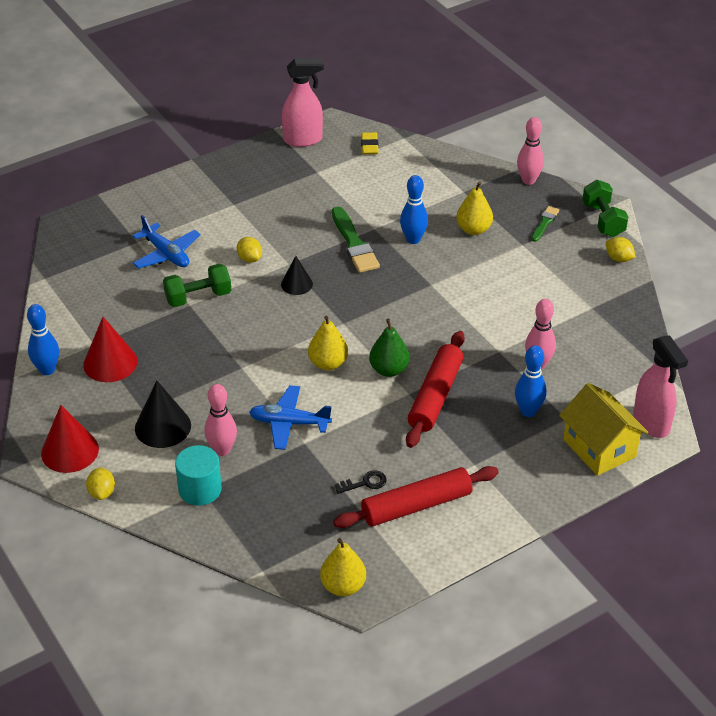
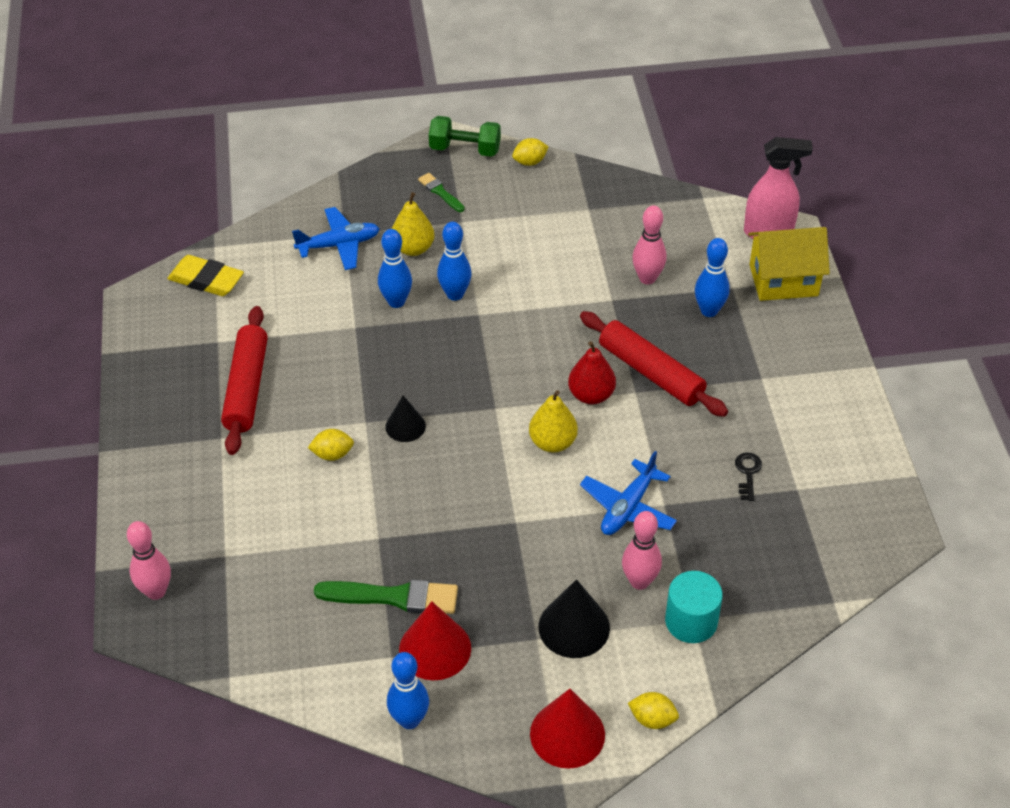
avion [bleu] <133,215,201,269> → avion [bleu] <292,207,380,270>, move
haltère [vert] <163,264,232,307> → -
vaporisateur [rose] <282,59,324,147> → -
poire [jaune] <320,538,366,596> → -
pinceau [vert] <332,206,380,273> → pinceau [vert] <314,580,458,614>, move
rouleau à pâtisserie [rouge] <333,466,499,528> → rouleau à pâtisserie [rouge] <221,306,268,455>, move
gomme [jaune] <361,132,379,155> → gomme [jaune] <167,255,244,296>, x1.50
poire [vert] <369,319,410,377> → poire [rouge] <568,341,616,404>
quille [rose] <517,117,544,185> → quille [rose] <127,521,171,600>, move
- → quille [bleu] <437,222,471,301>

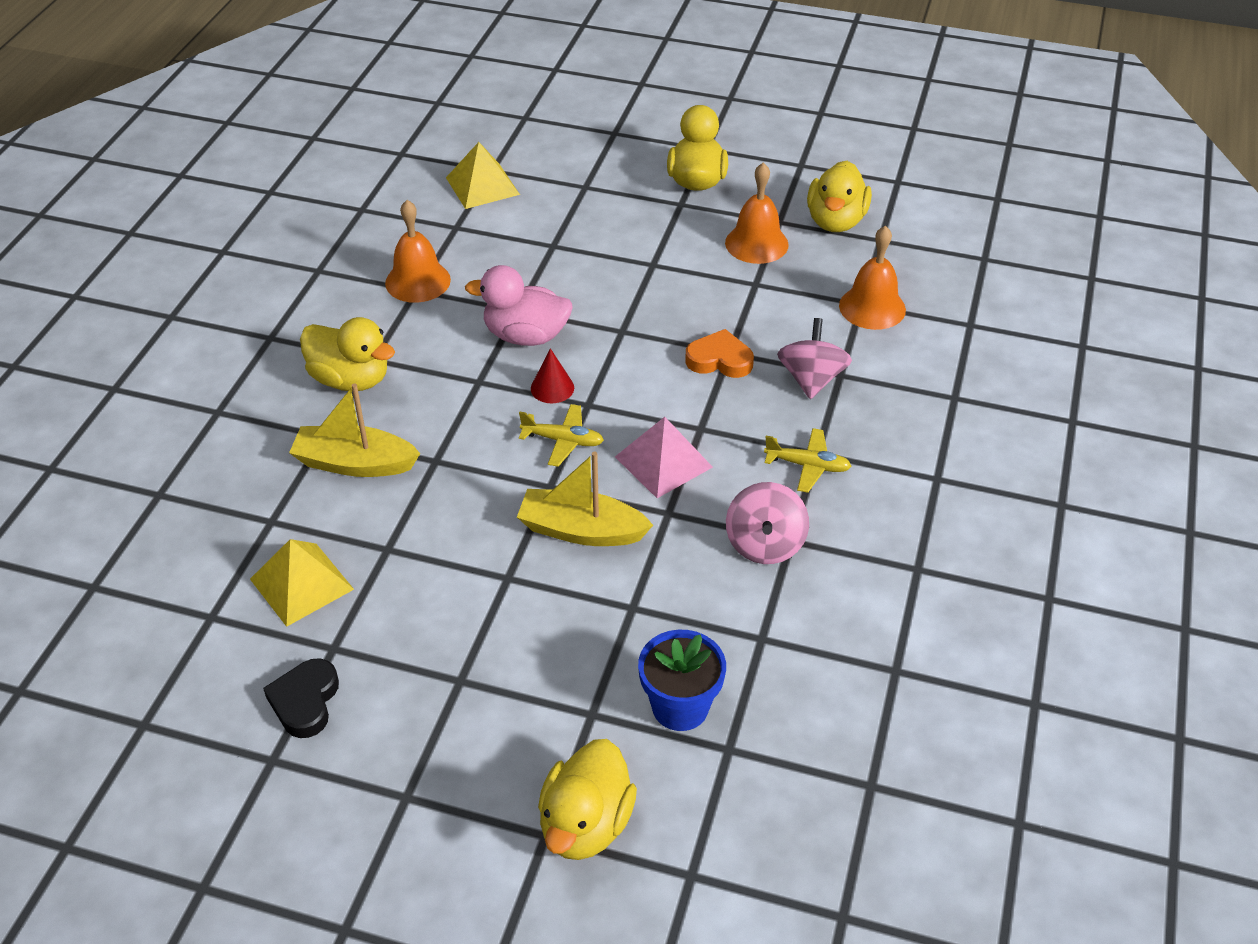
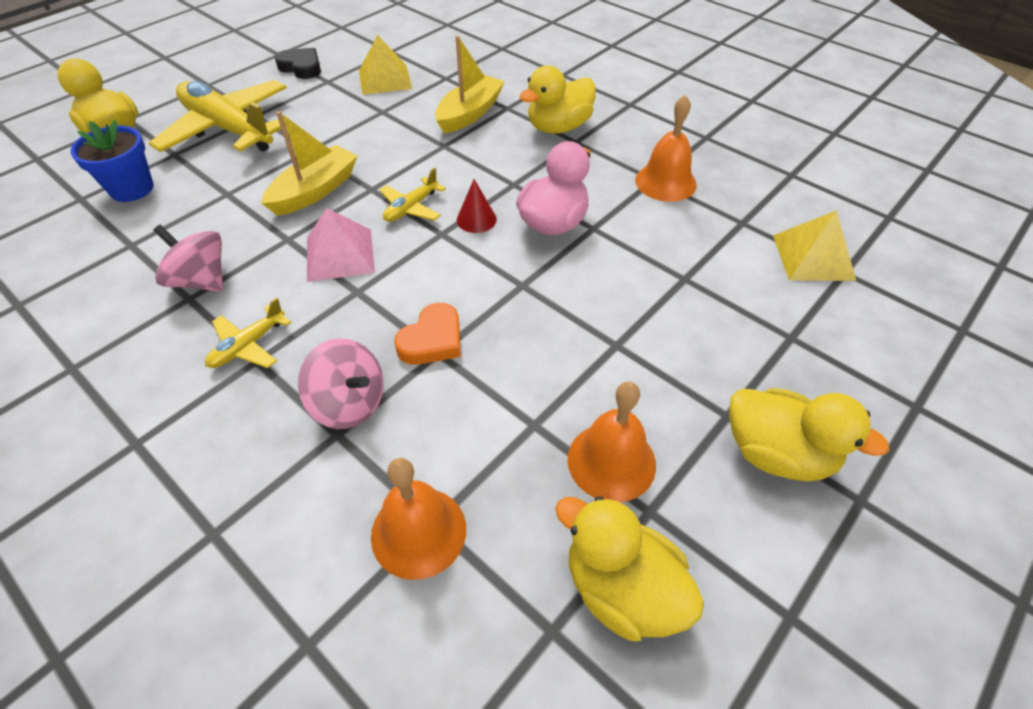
- → avion [jaune] <149,80,287,152>

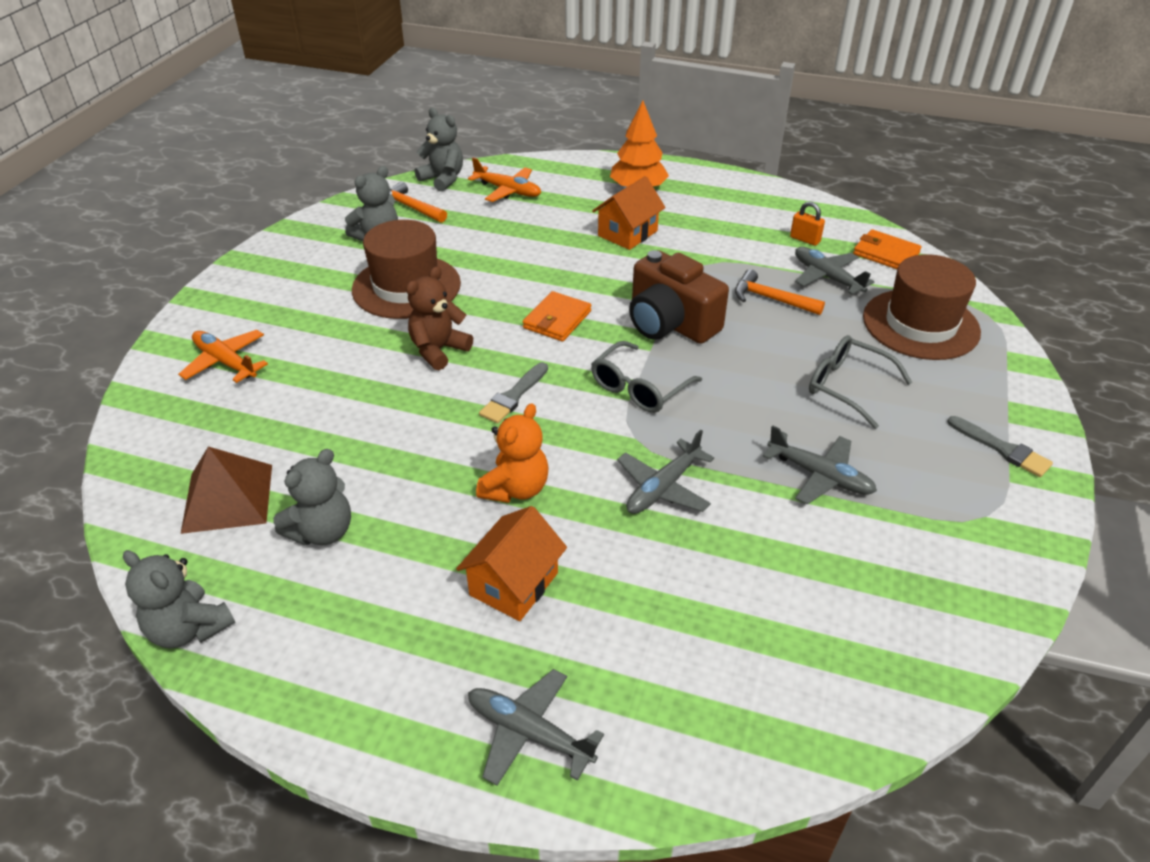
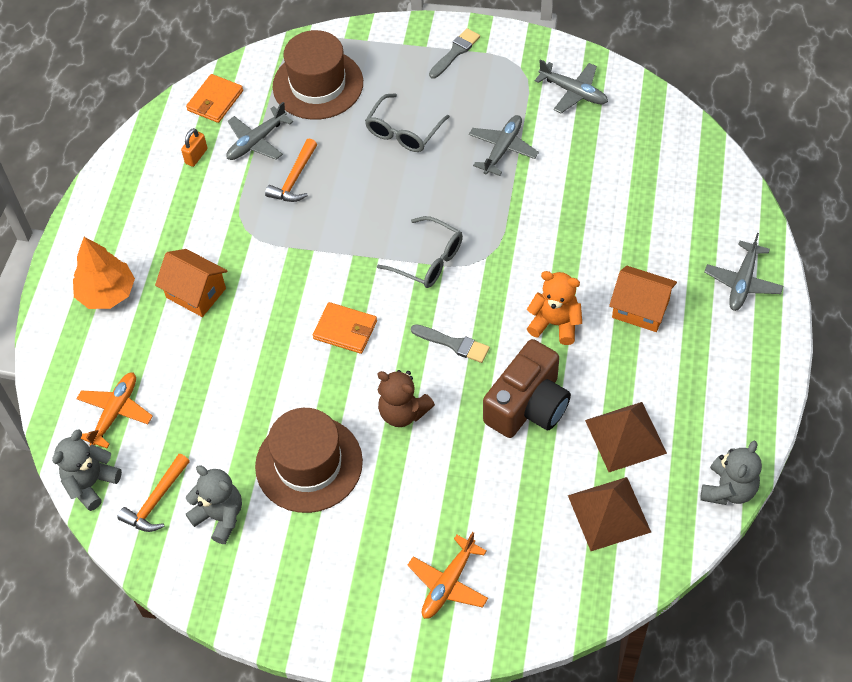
ours en peluche [gris] <273,449,351,546> → pyramide [marron] <585,402,667,472>
avion [gris] <617,430,714,514> → avion [gris] <535,59,608,113>, move
appareil photo [marron] <629,250,729,344> → appareil photo [marron] <483,339,571,438>, move

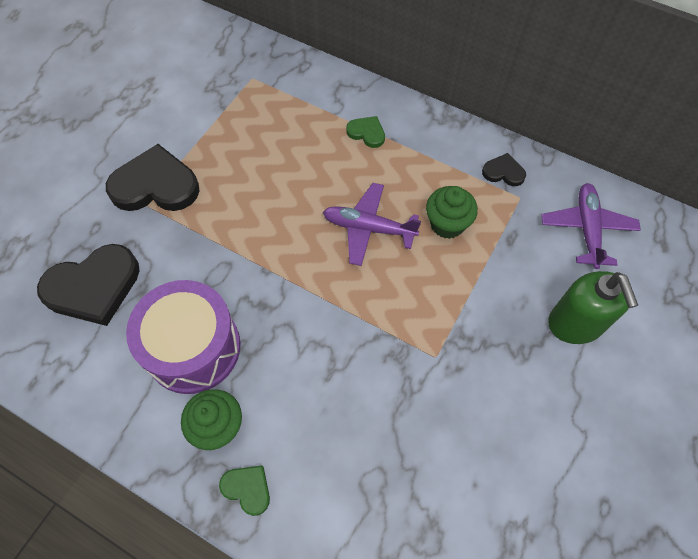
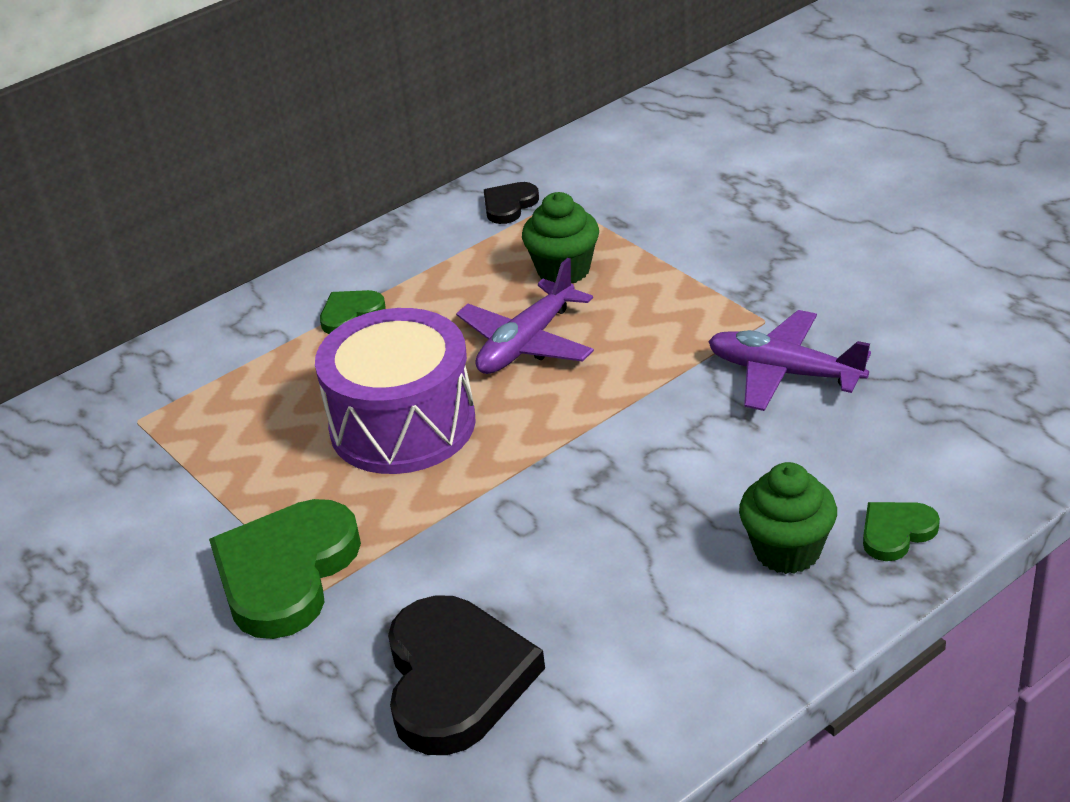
cœur [noir] <106,144,199,211> → cœur [vert] <209,499,361,639>
tambour [violet] <126,280,240,394> → tambour [violet] <315,308,476,474>, move
avion [violet] <542,183,641,269> → avion [violet] <708,310,871,411>, move
distributeur de savon [vert] <548,271,638,344> → -

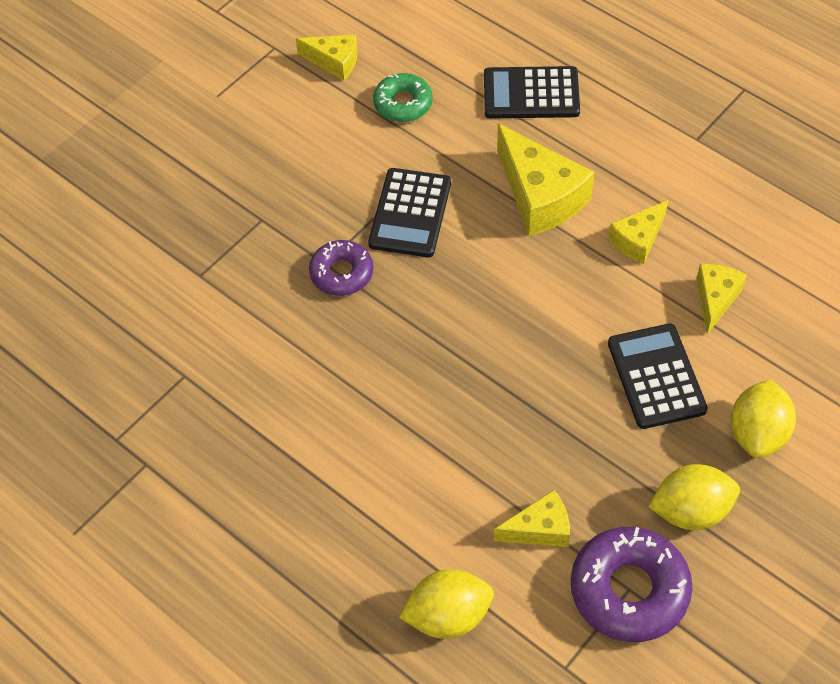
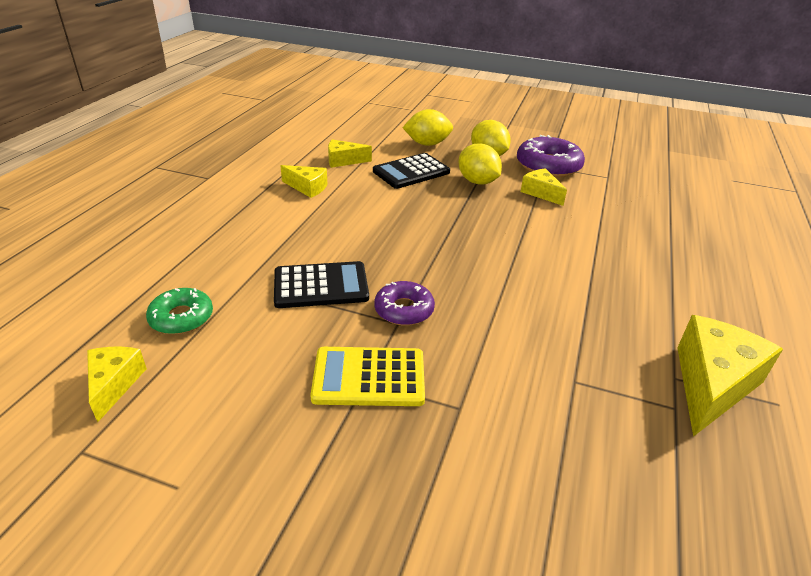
citron [jaune] <399,569,494,639> → citron [jaune] <458,143,502,185>, move
calculatrice [noir] <484,66,580,119> → -
fromage [jaune] <497,124,594,236> → fromage [jaune] <677,315,783,437>, move
- → calculatrice [jaune] <310,347,425,406>

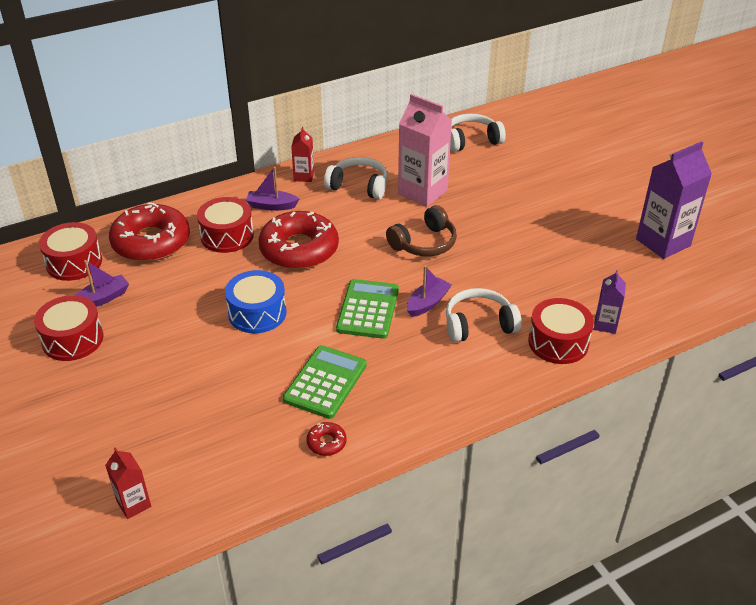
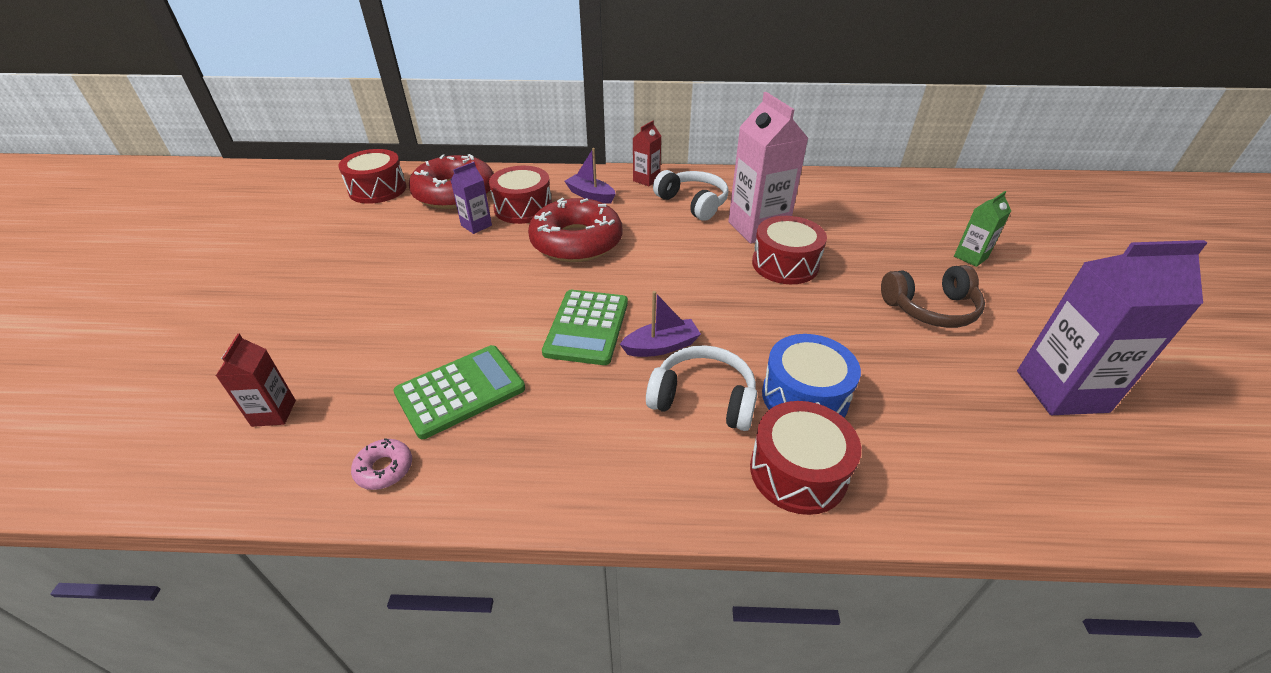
tambour [rouge] <34,295,103,361> → tambour [rouge] <752,216,827,284>, move
bateau [violet] <76,260,129,307> → -
brique de lait [rouge] <105,448,151,519> → brique de lait [rouge] <216,334,296,427>, move
tambour [bleu] <225,270,286,333> → tambour [bleu] <762,334,861,418>, move
beignet [rouge] <306,422,347,456> → beignet [rose] <351,438,412,490>
calculatrice [vert] <336,279,399,339> → calculatrice [vert] <542,290,628,365>, 150 degrees clockwise
casque audio [marron] <386,205,457,256> → casque audio [marron] <881,265,985,328>, move
casque audio [blanc] <450,114,506,152> → -
brique de lait [violet] <594,270,626,334> → brique de lait [violet] <451,162,492,234>, move
- → brique de lait [vert] <954,191,1011,267>

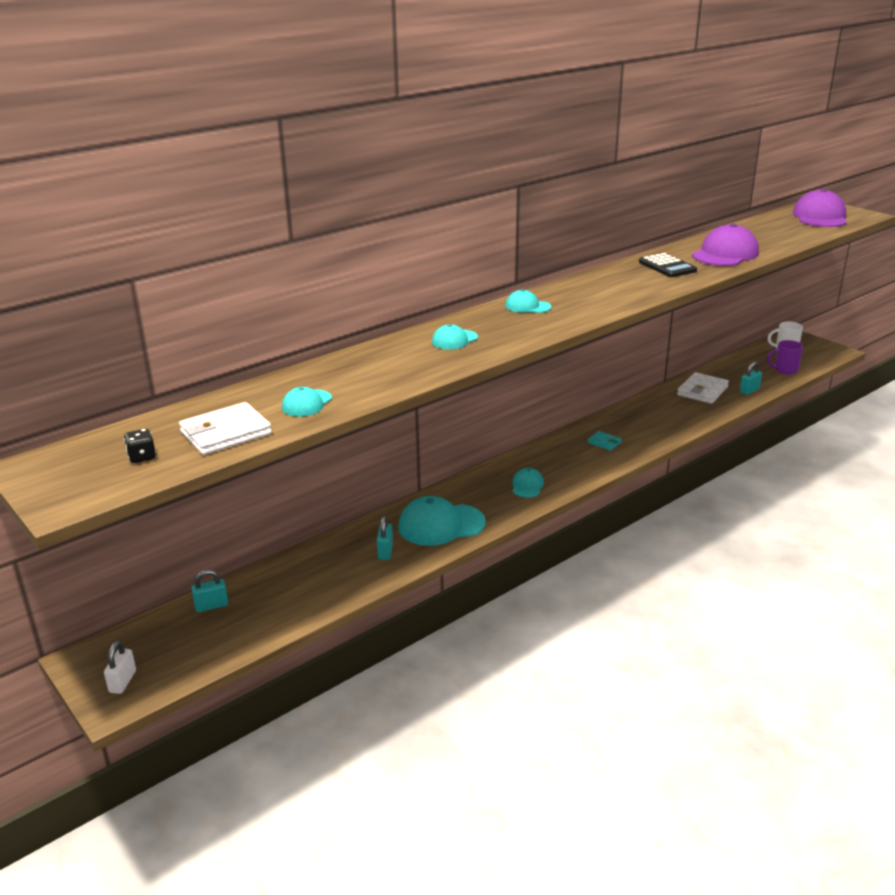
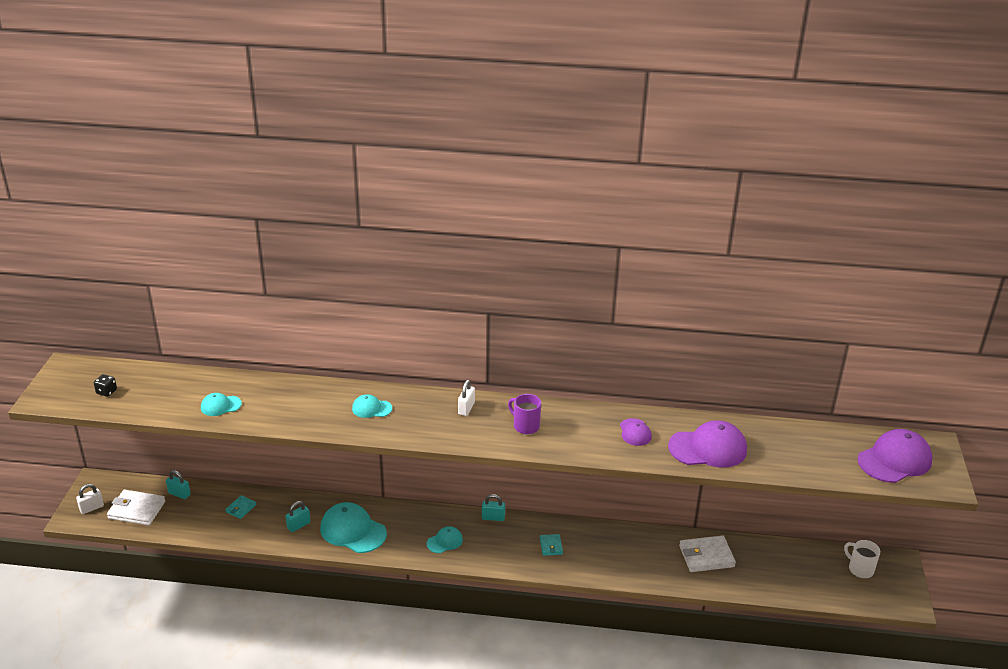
portefeuille [blanc] <179,402,272,455> → portefeuille [blanc] <107,490,165,526>, move
casquette [turquoise] <505,290,552,313> → cadenas [blanc] <458,380,475,416>
calculatrice [noir] <639,253,697,277> → casquette [violet] <620,418,652,446>
cadenas [turquoise] <740,361,762,395> → cadenas [turquoise] <482,494,505,521>, move
tasse [violet] <767,340,803,375> → tasse [violet] <508,394,541,434>, move
- → portefeuille [turquoise] <225,495,256,519>

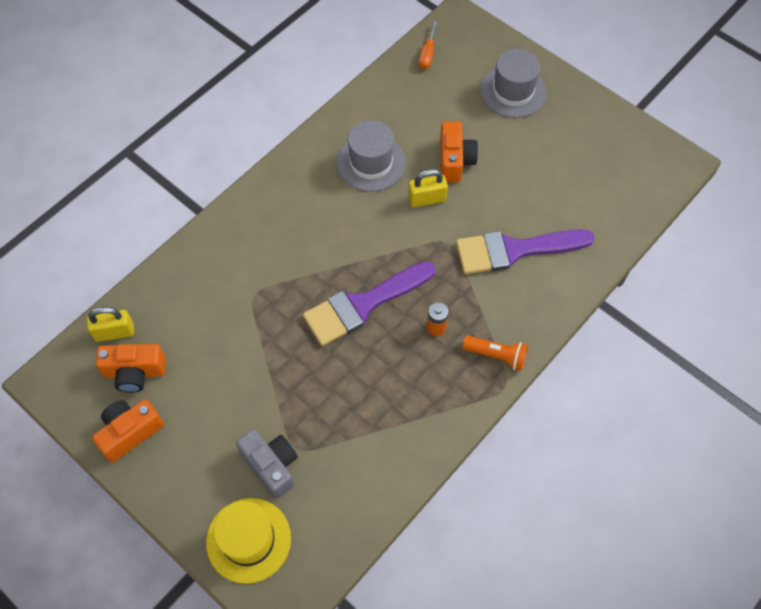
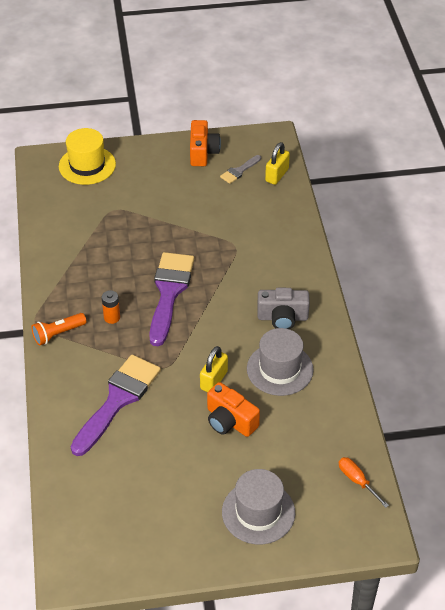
appareil photo [orange] <96,344,166,393> → pinceau [gris] <220,155,261,184>
appareil photo [gris] <236,429,298,499> → appareil photo [gris] <257,288,310,329>, move

